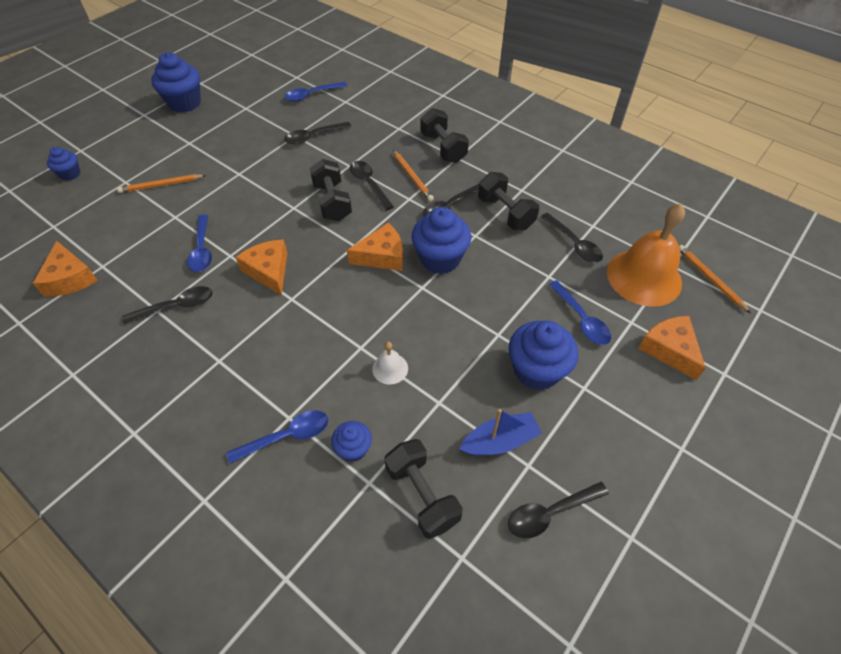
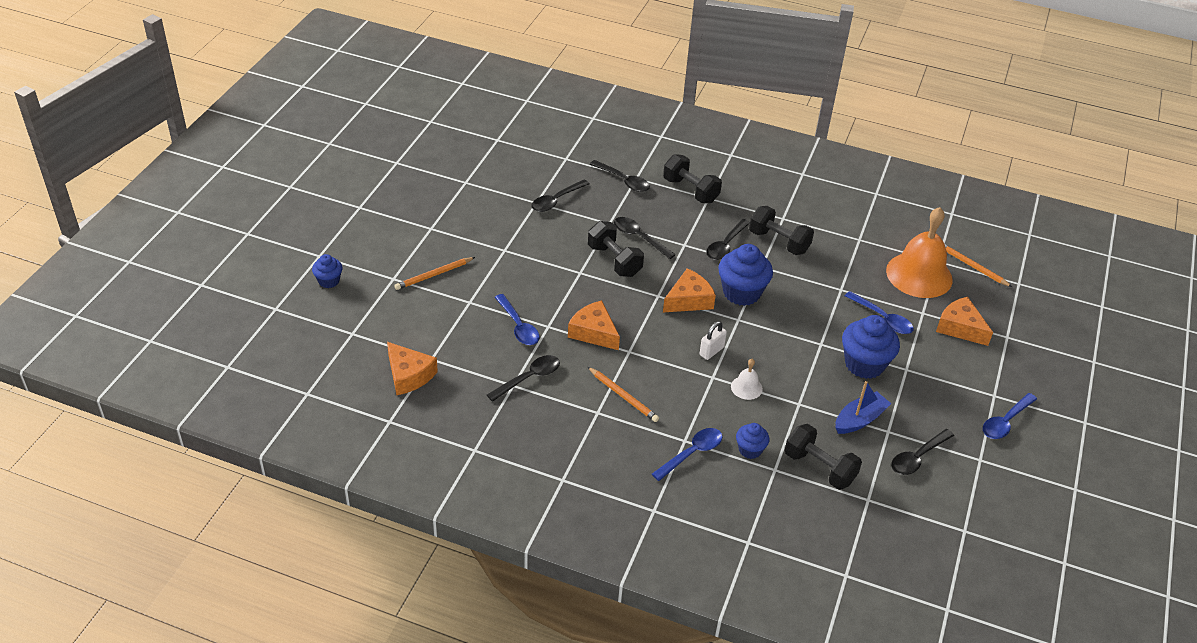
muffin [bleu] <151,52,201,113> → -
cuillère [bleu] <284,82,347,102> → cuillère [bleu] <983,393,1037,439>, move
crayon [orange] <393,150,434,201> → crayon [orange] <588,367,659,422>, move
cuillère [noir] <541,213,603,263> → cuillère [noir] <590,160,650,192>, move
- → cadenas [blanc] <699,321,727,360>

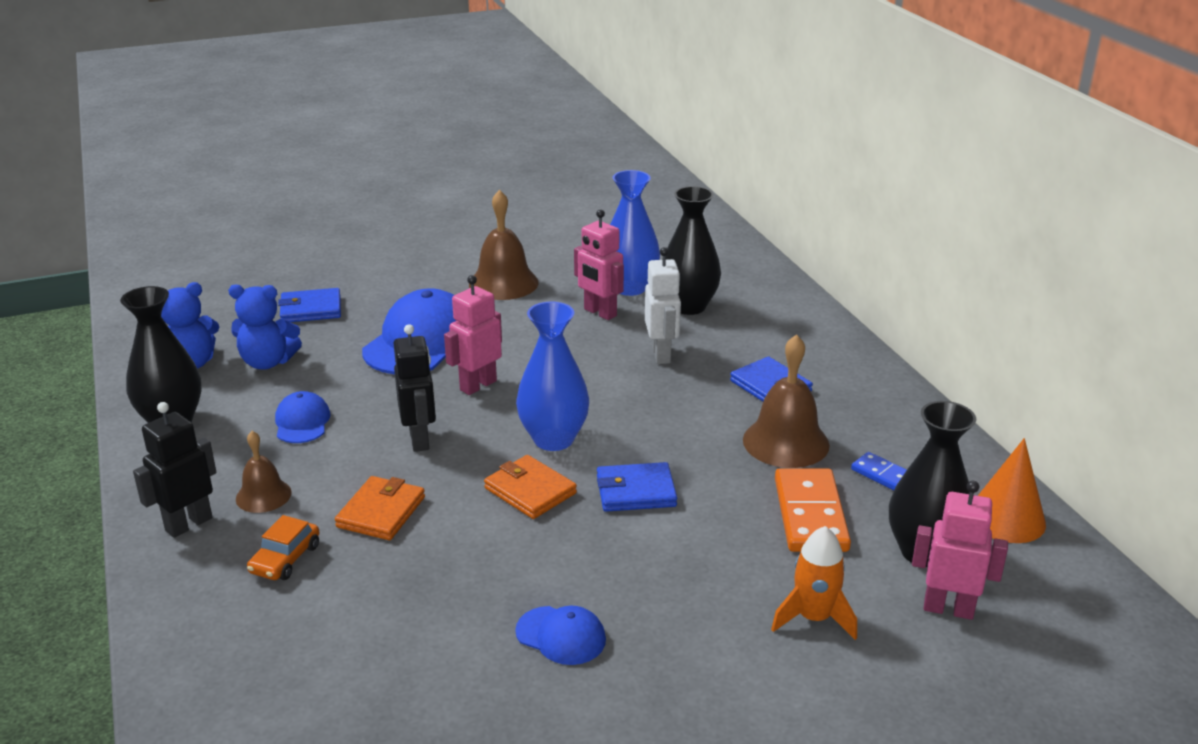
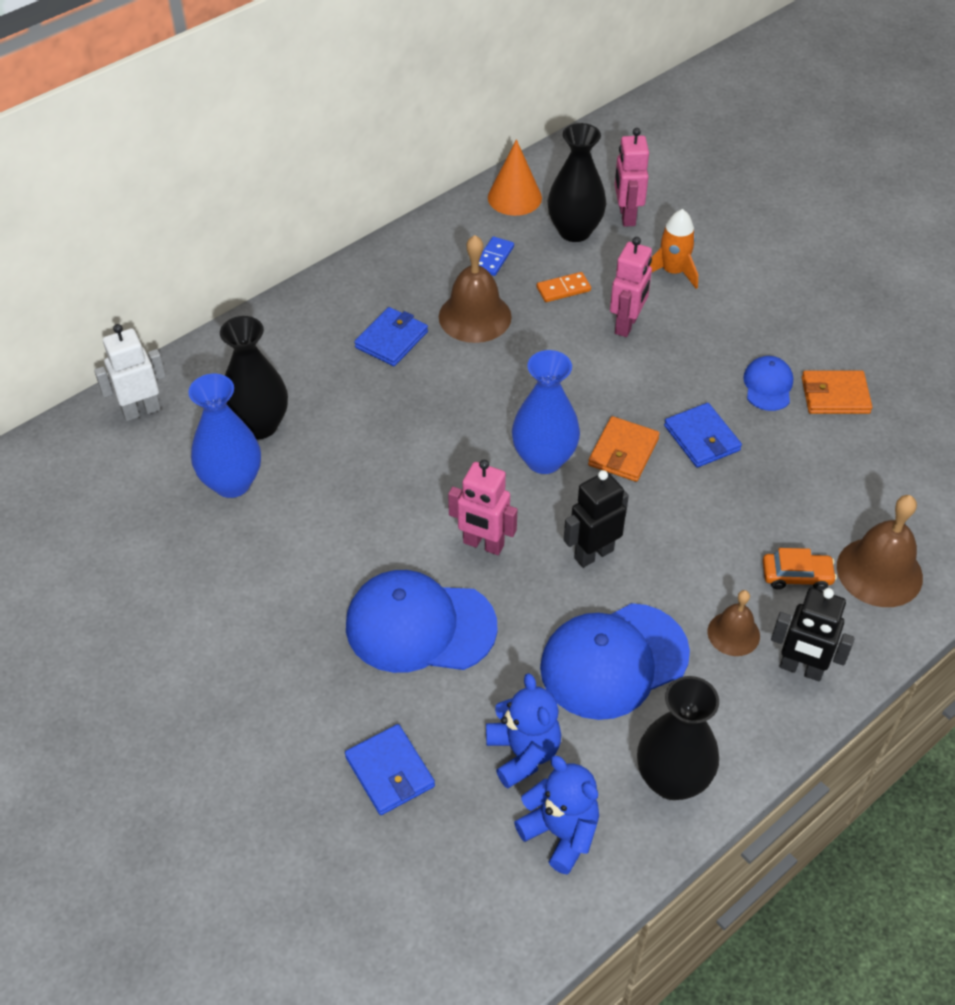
casquette [bleu] <275,391,331,443> → casquette [bleu] <540,603,690,720>, x1.97
portefeuille [orange] <335,476,425,540> → portefeuille [orange] <802,371,872,414>, move
cloche [marron] <469,190,539,300> → cloche [marron] <837,495,923,607>, move
robot [rose] <574,209,624,320> → robot [rose] <610,237,652,337>, move
portefeuille [bleu] <597,462,677,512> → portefeuille [bleu] <664,403,742,468>, move
robot [blanc] <645,247,681,364> → robot [blanc] <94,324,166,421>, move
domino [orange] <775,468,851,552> → domino [orange] <537,272,591,302>, x0.55

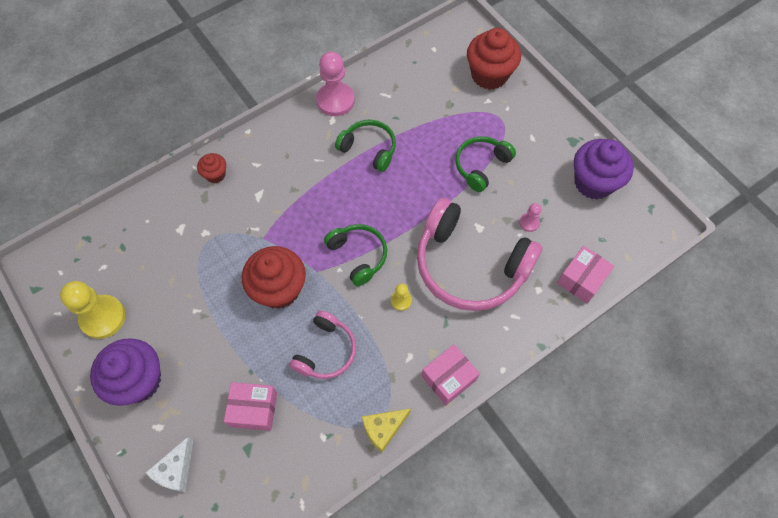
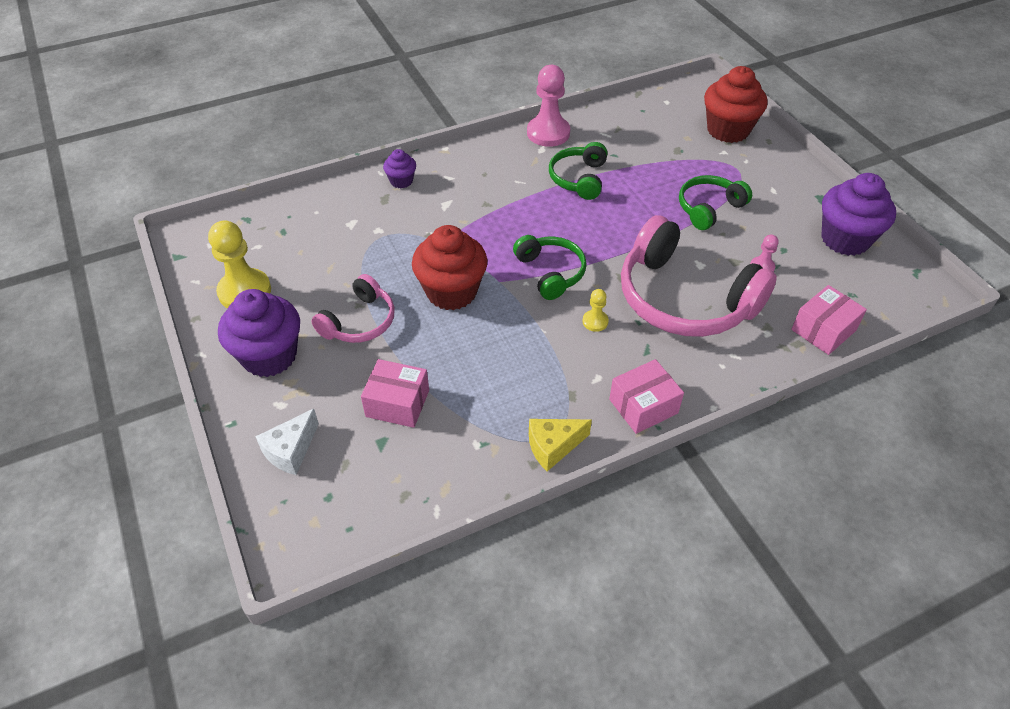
muffin [rouge] <197,153,226,183> → muffin [violet] <383,149,416,188>
casque audio [rose] <289,310,356,379> → casque audio [rose] <311,274,395,343>, move
casque audio [vert] <335,119,396,172> → casque audio [vert] <549,142,607,200>, 120 degrees counterclockwise

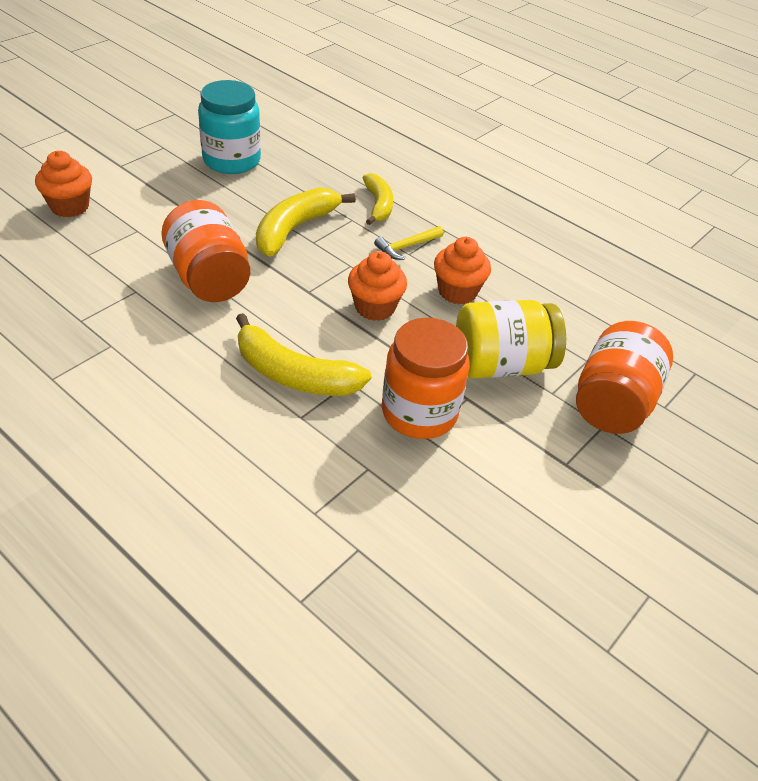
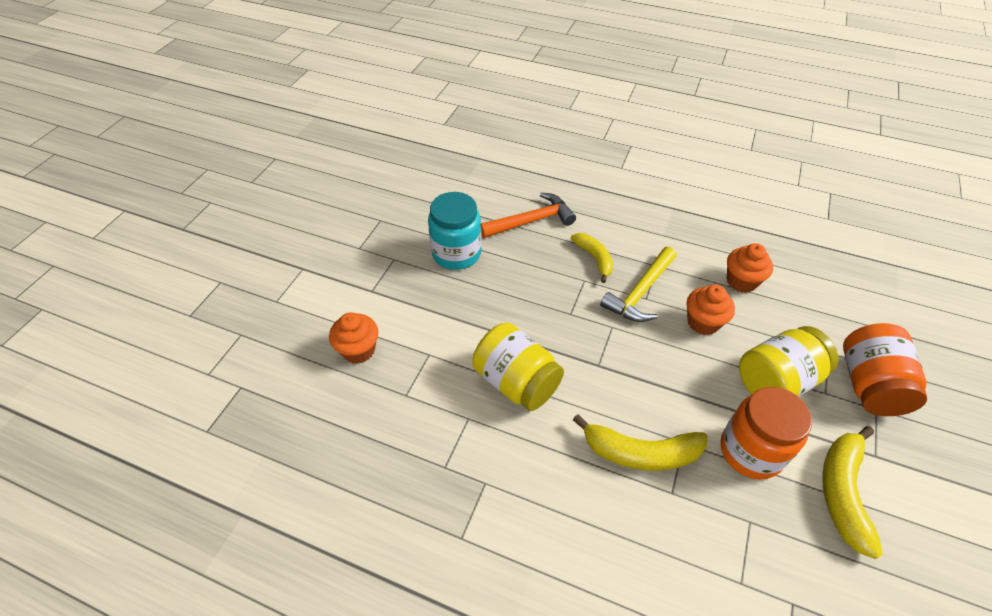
bocal [orange] <162,200,250,302> → bocal [jaune] <472,323,564,411>
banane [jaune] <256,187,356,257> → banane [jaune] <822,426,883,559>, move
muffin [orange] <348,251,407,321> → muffin [orange] <727,243,773,293>, move
marteau [jaune] <374,226,443,260> → marteau [jaune] <600,247,677,322>, x1.76
- → marteau [orange] <481,193,576,238>

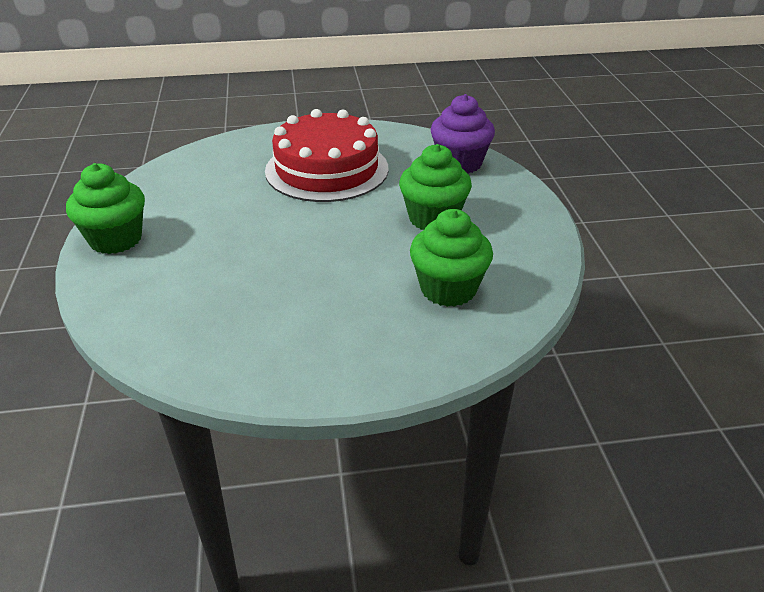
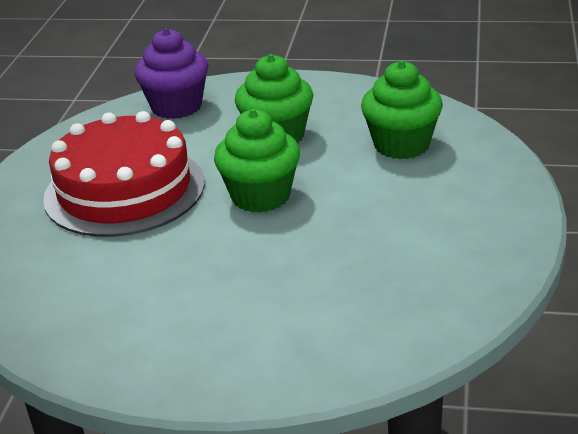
muffin [vert] <66,163,145,254> → muffin [vert] <214,109,300,213>, move

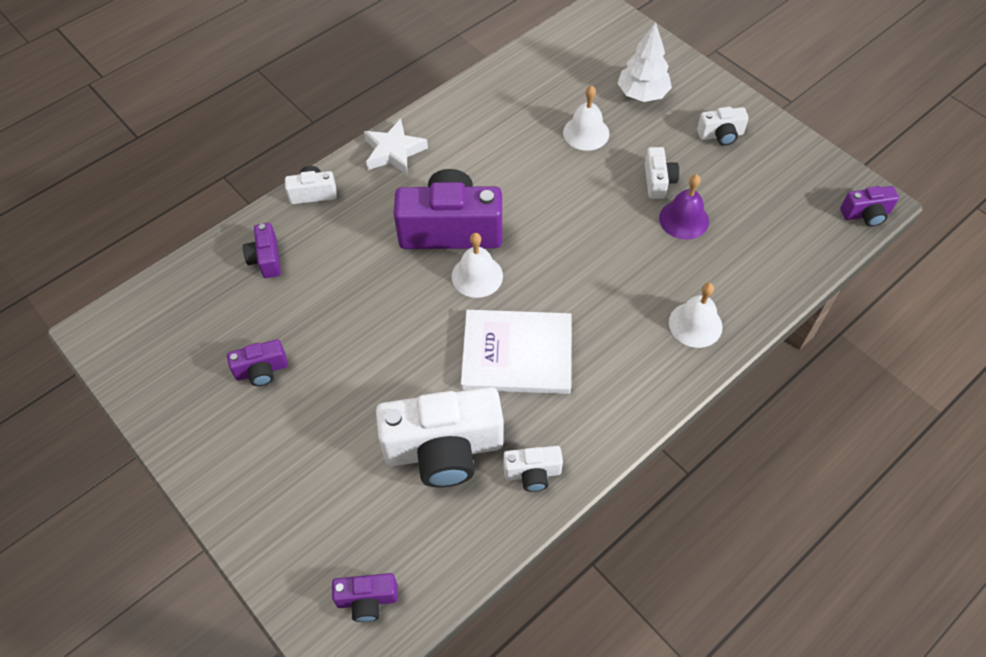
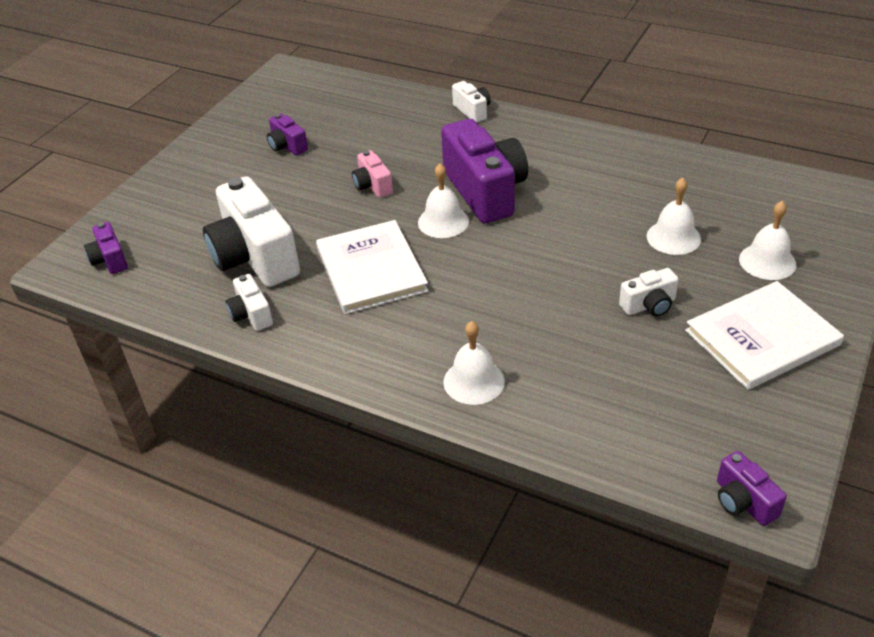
appareil photo [violet] <243,223,281,278> → -
étoile [blanc] <364,119,428,175> → -
arbre [blanc] <618,22,672,102> → cloche [blanc] <739,201,796,280>
cloche [violet] <659,174,709,240> → -
appareil photo [blanc] <697,107,749,146> → livre [blanc] <685,281,844,390>
- → appareil photo [rose] <352,150,393,198>

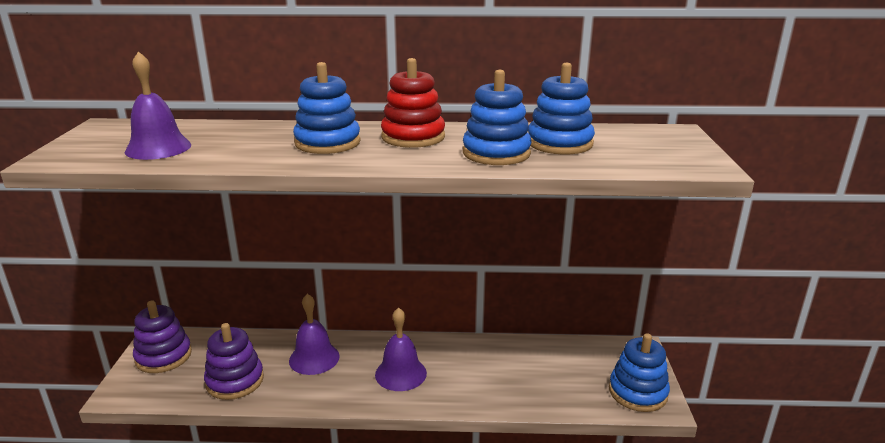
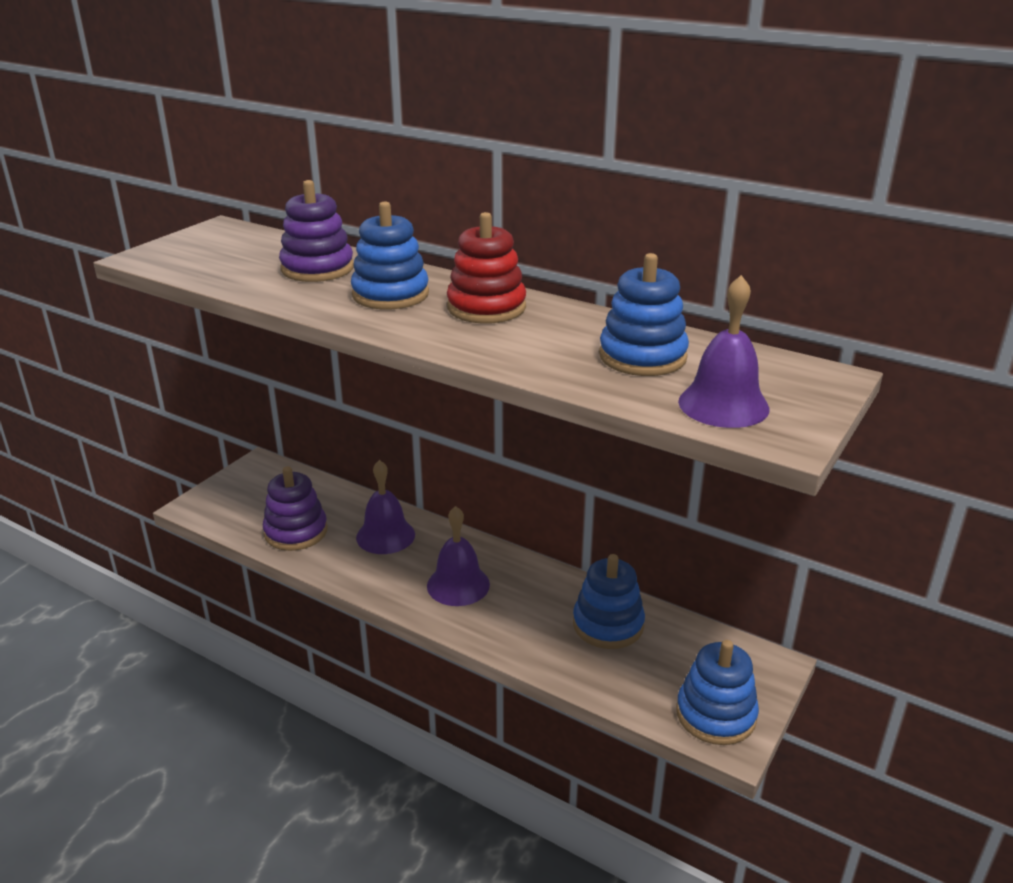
cloche [violet] <125,51,191,160> → cloche [violet] <678,275,769,428>, move
jouet à empiler [violet] <133,300,192,373> → jouet à empiler [violet] <279,180,354,282>, move
jouet à empiler [bleu] <463,70,532,165> → jouet à empiler [bleu] <573,554,645,649>, move

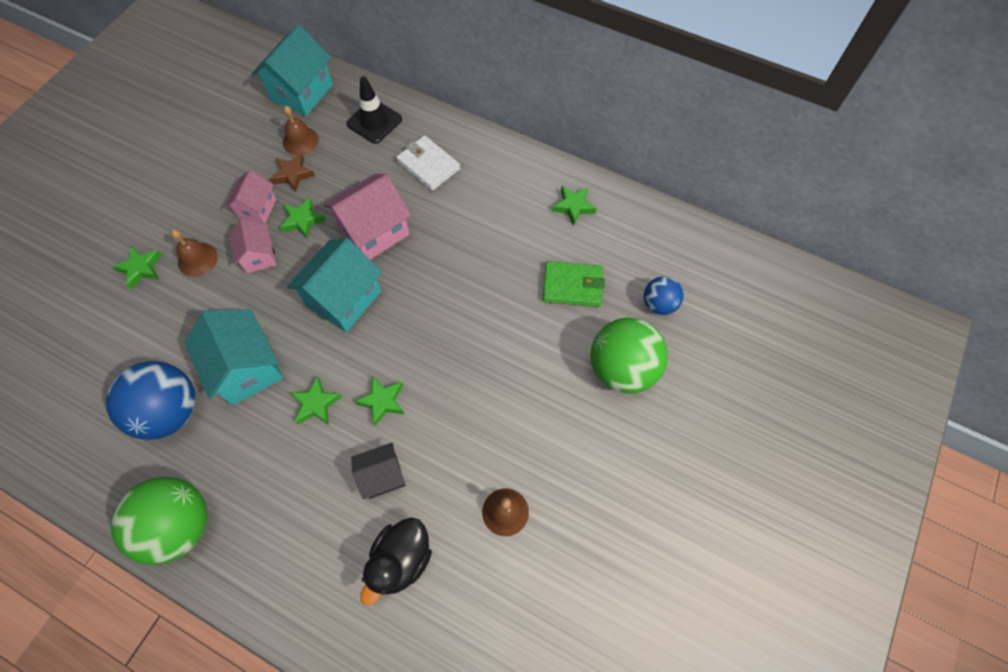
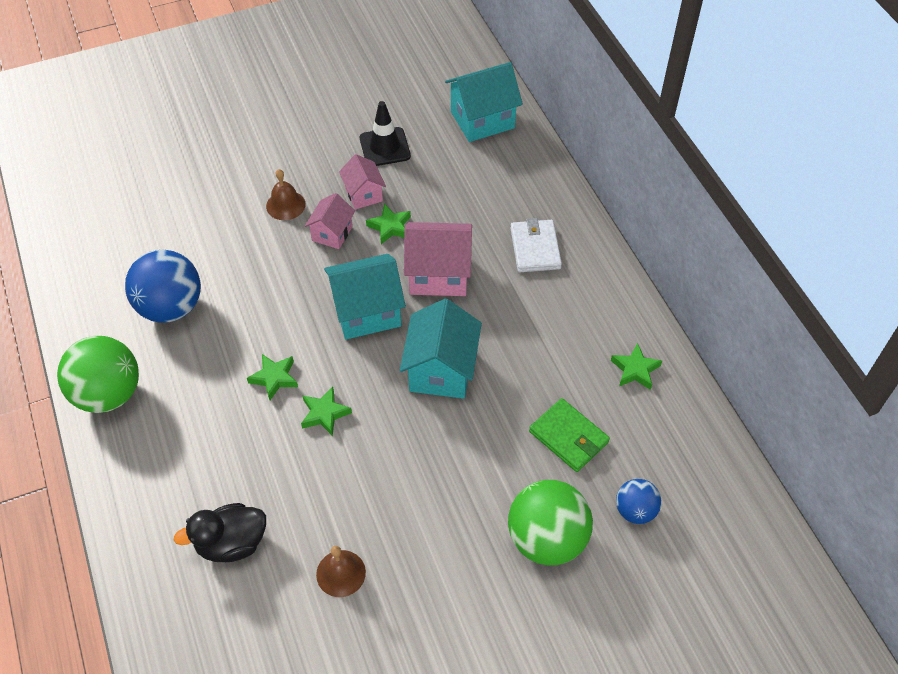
étoile [vert] <112,246,162,289> → -
maison [turquoise] <184,309,283,405> → maison [turquoise] <400,299,482,399>, move
maison [rose] <225,170,276,224> → maison [rose] <339,154,386,209>, 75 degrees counterclockwise
étoile [marron] <270,153,315,192> → -
cloche [marron] <283,106,319,155> → -
cône de chantier [noir] <346,76,402,144> → cône de chantier [noir] <360,101,411,166>, move
maison [noir] <351,443,405,500> → -

